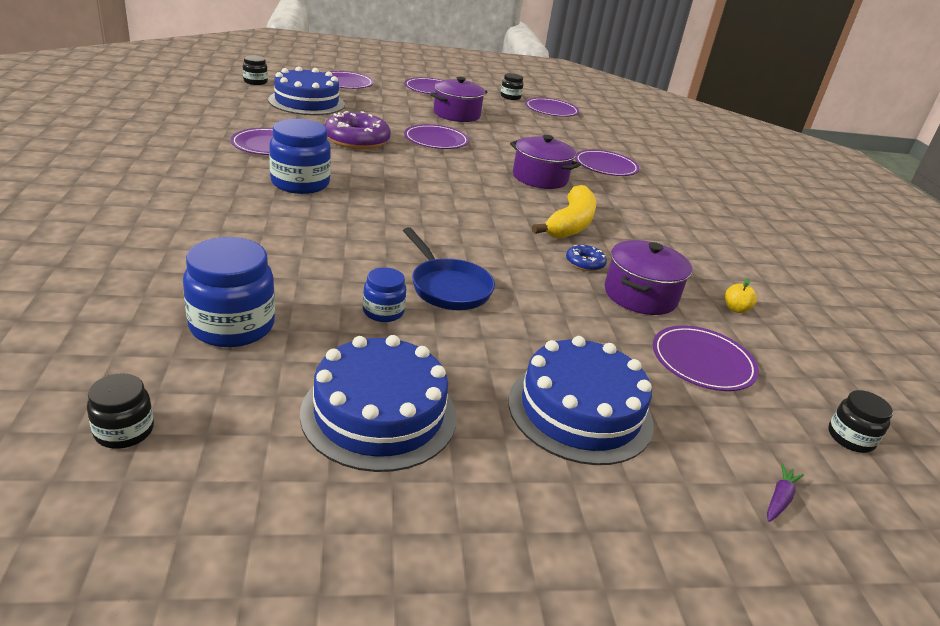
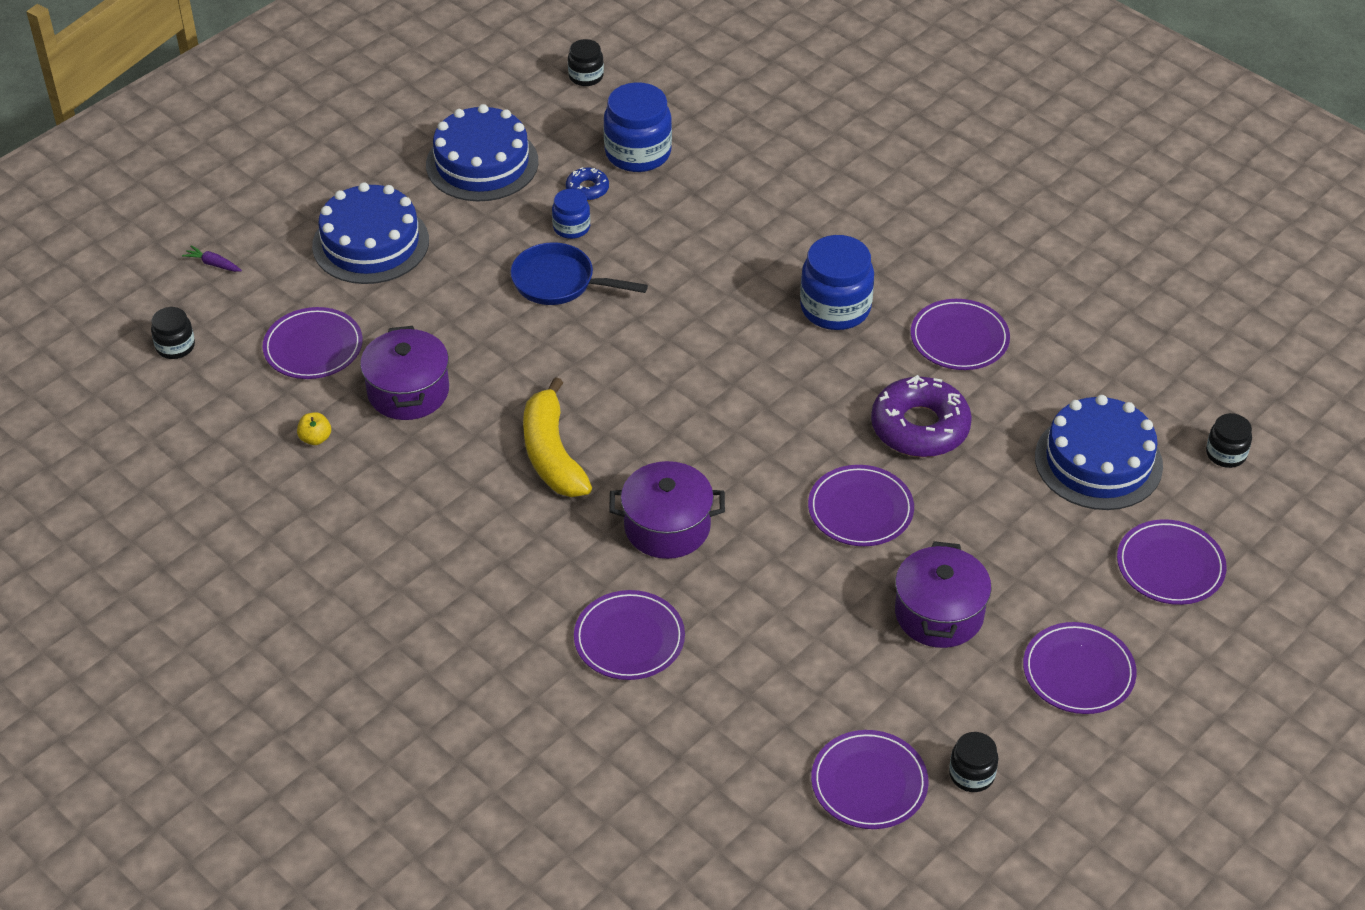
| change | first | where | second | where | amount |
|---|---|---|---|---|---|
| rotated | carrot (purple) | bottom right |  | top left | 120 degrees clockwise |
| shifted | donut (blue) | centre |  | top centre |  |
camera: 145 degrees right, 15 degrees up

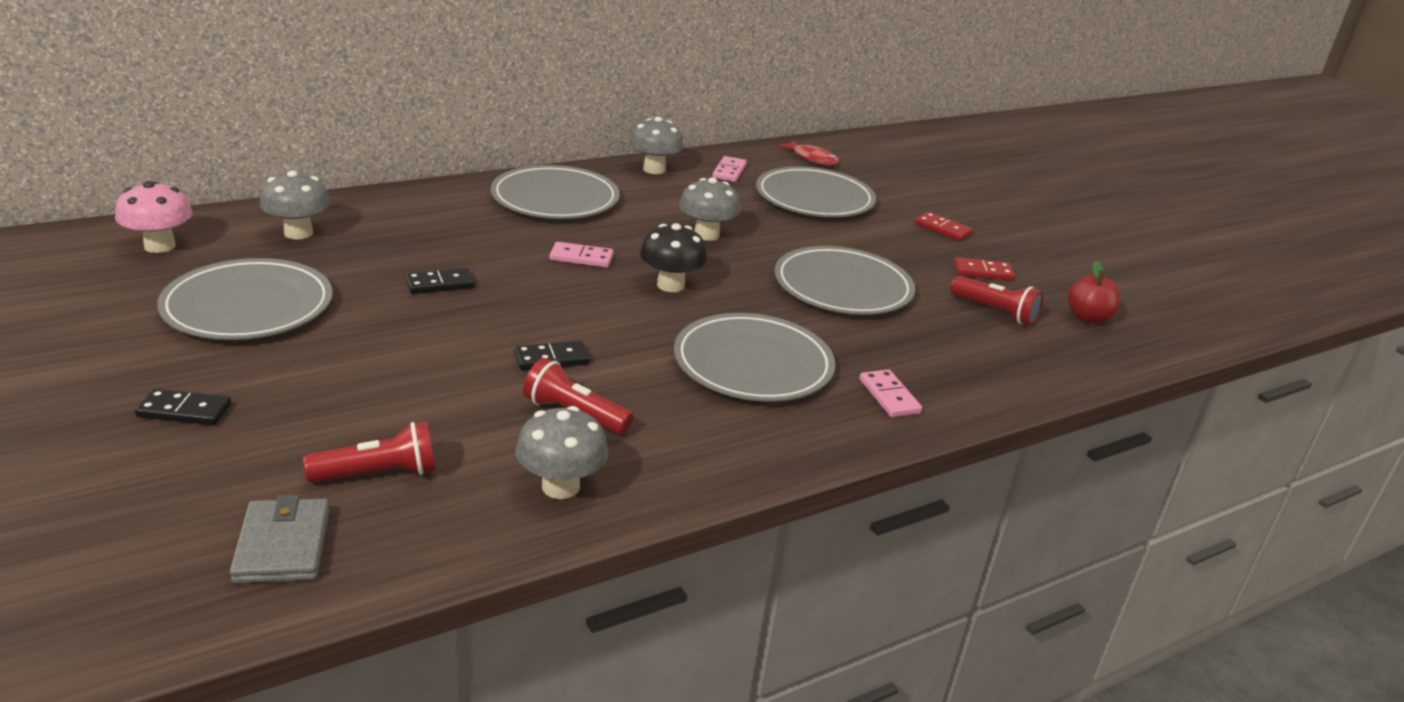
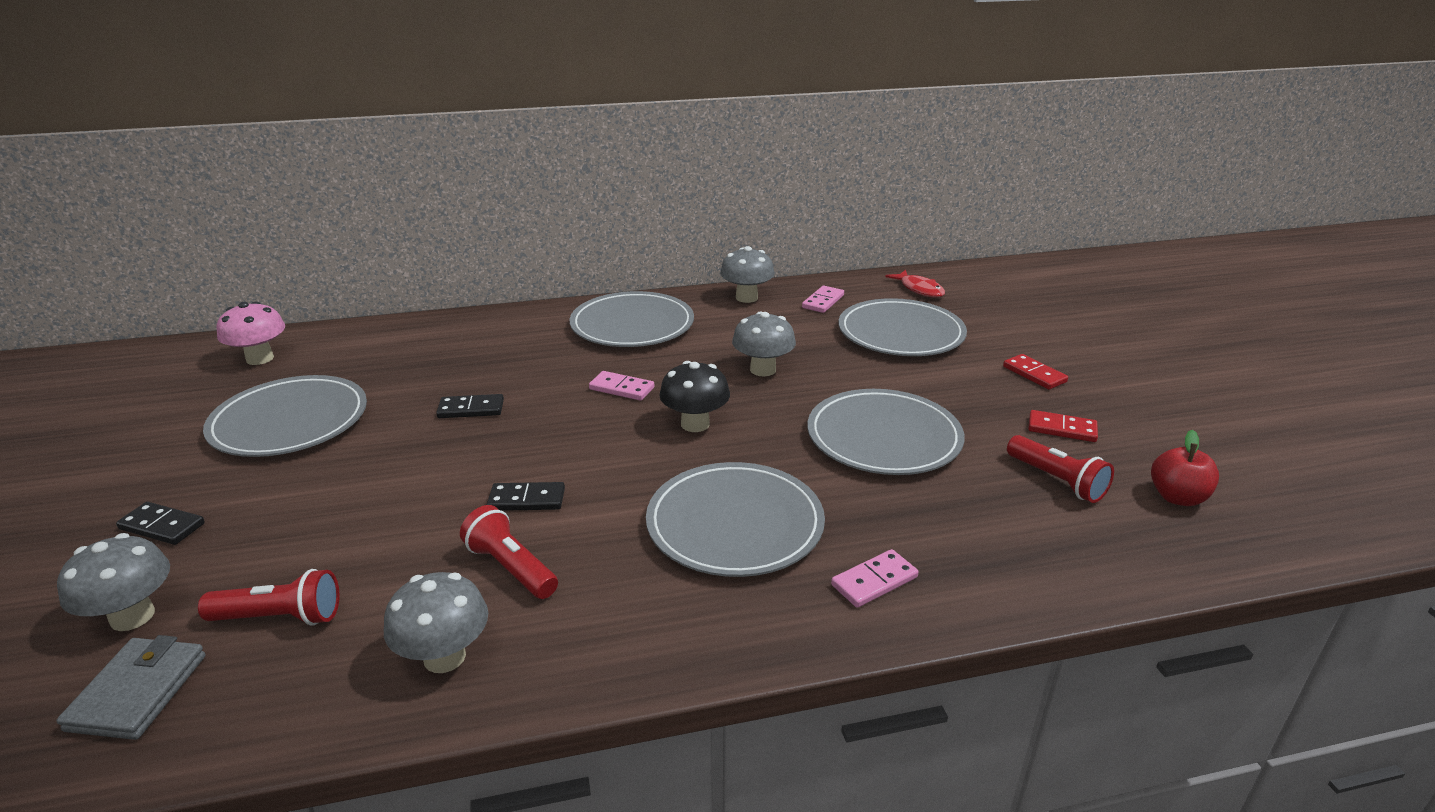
| change | first | where | second | where | amount |
|---|---|---|---|---|---|
| shifted | mushroom (grey) (no. 1 from left) | top left |  | bottom left |  |
| rotated | domino (pink) (no. 3 from left) | centre |  | bottom centre | 60 degrees clockwise |
camera: 20 degrees right, 0 degrees up

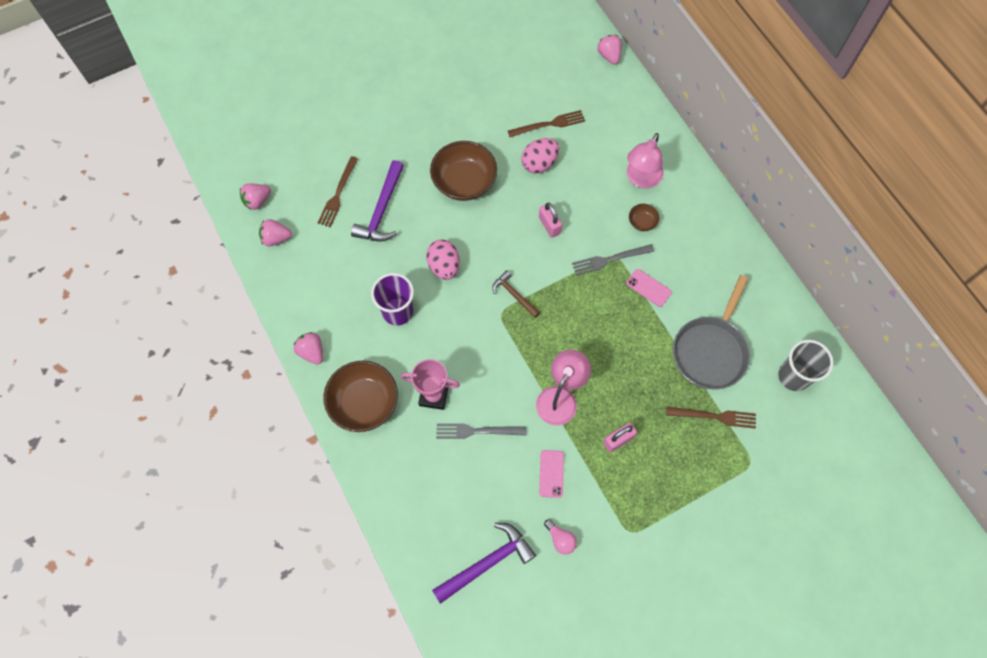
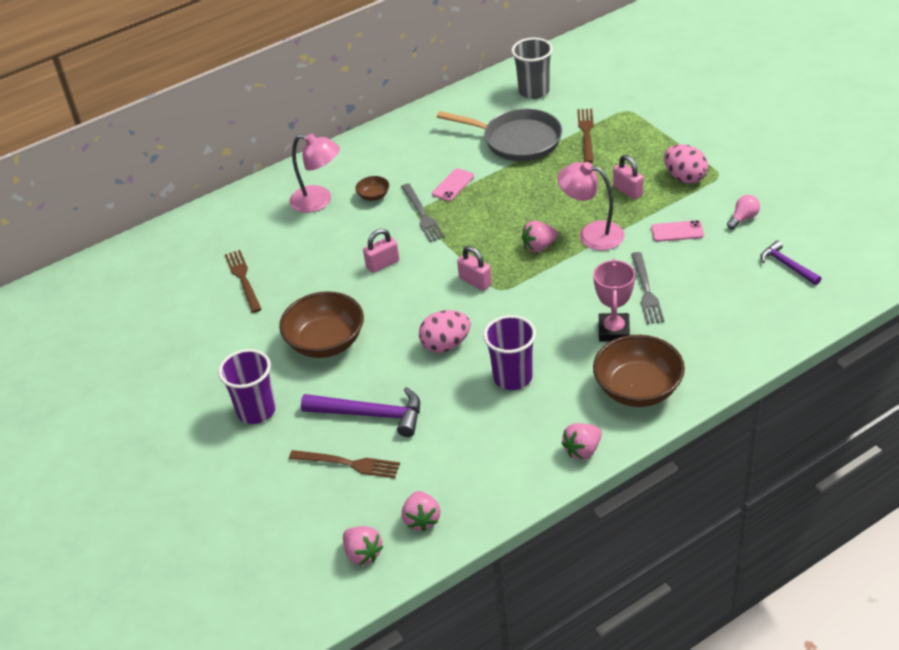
| change | first | where | second | where | amount |
|---|---|---|---|---|---|
| new |  |  | cup (purple) (no. 1 from left) | middle left |  |
| swapped | hammer (brown) | centre | padlock (pink) (no. 2 from left) | centre |  |
| shifted | strawberry (pink) (no. 4 from left in the first image) | top centre | strawberry (pink) (no. 3 from left) | centre |  |
| shifted | egg (pink) (no. 2 from left) | top centre |  | top right |  |
| scaled | hammer (purple) (no. 2 from left) | bottom centre |  | middle right | x0.60 |
camera: 90 degrees left, 25 degrees down

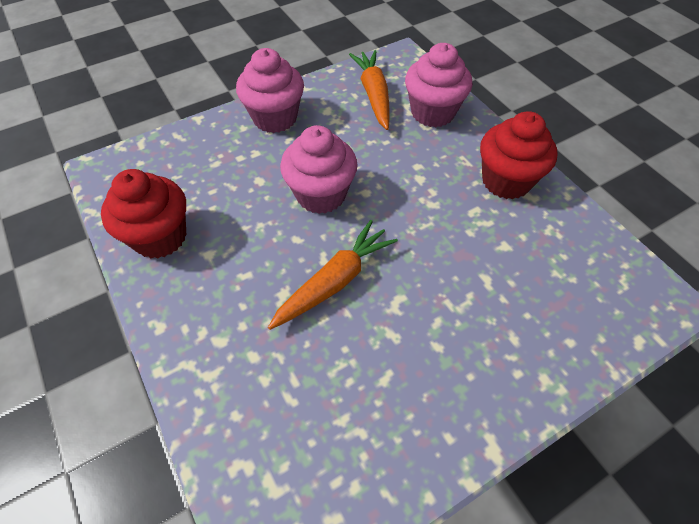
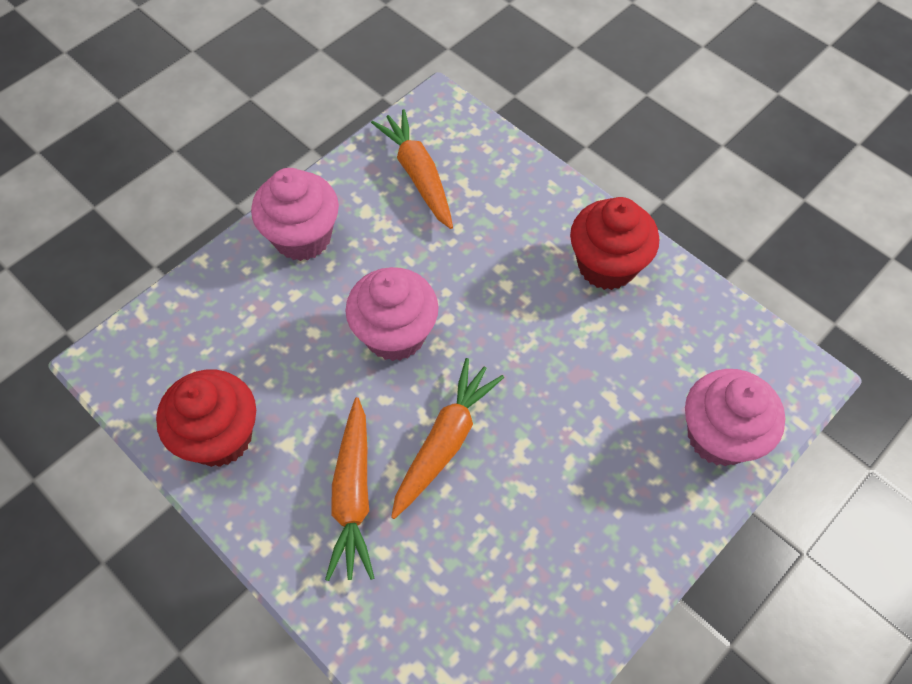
| change | first | where | second | where | amount |
|---|---|---|---|---|---|
| new |  |  | carrot (orange) (no. 1 from left) | bottom centre |  |
| shifted | cupcake (pink) (no. 3 from left) | top centre |  | middle right |  |
camera: 15 degrees left, 5 degrees up

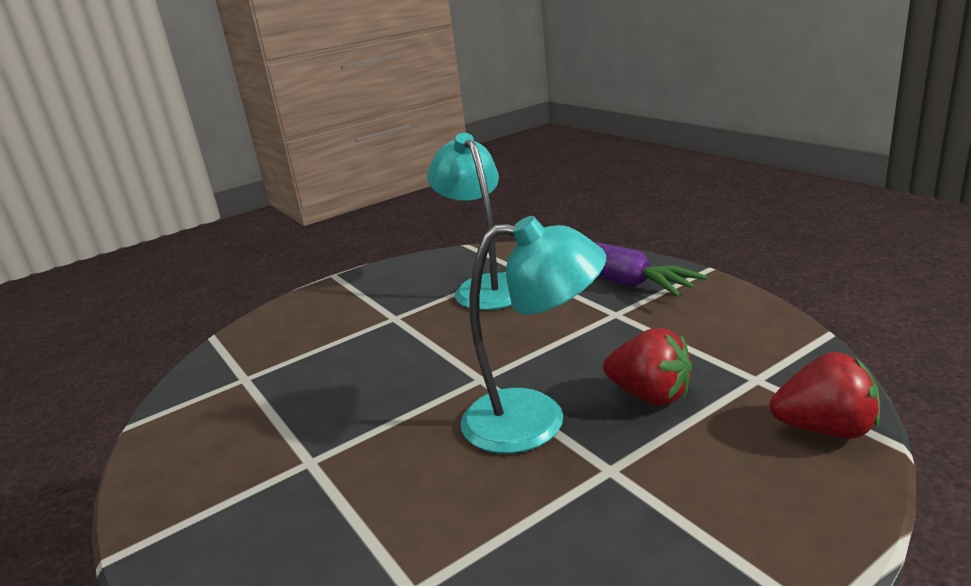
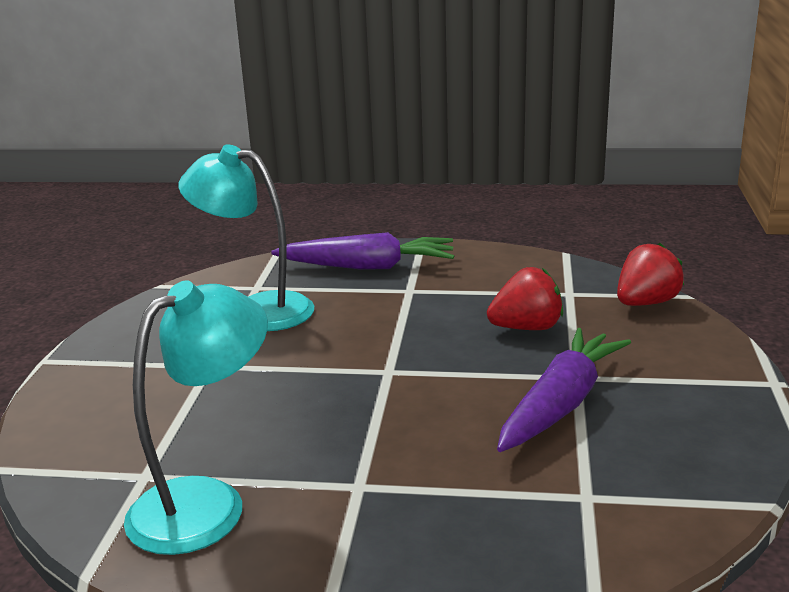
| change | first | where | second | where | amount |
|---|---|---|---|---|---|
| shifted | lamp (turquoise) (no. 2 from left in the first image) | centre | lamp (turquoise) (no. 1 from left) | bottom left |  |
| new |  |  | carrot (purple) (no. 2 from left) | middle right |  |
camera: 50 degrees left, 0 degrees up

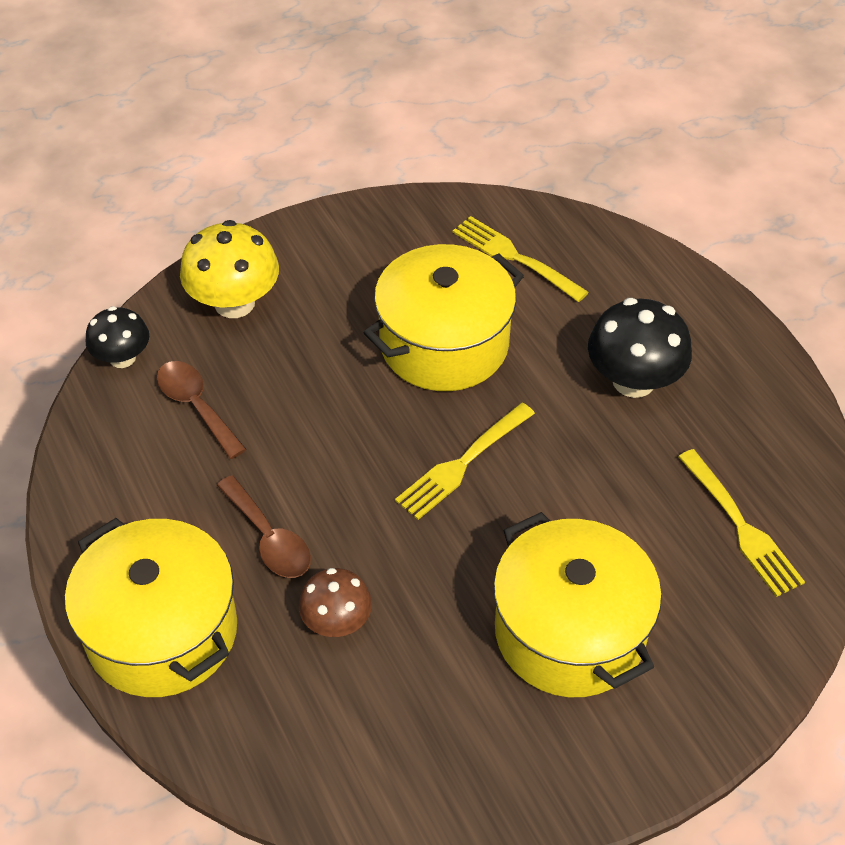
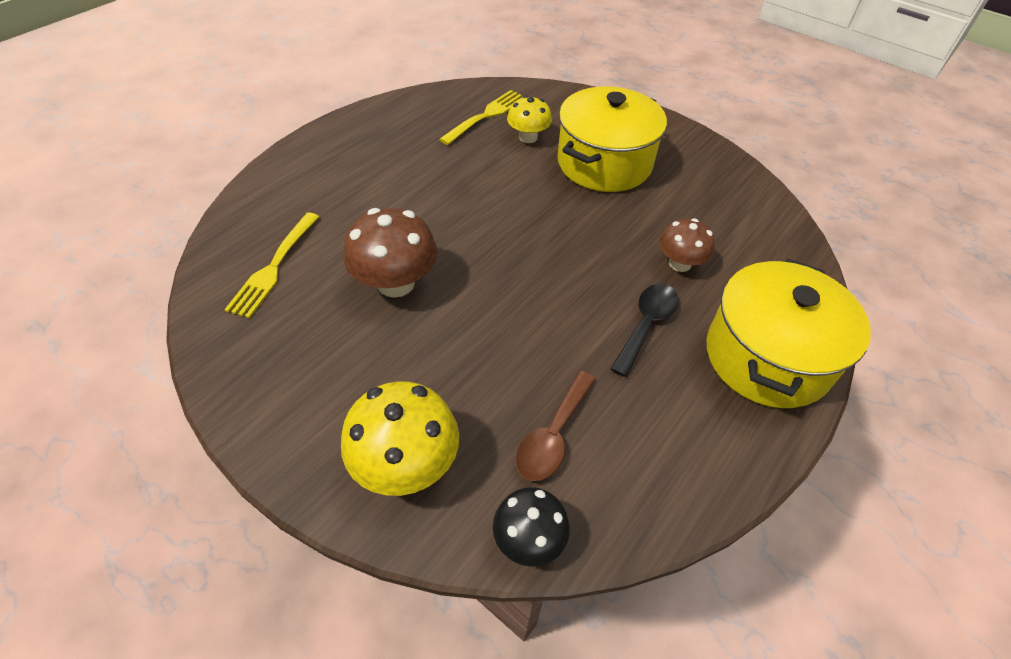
| change | first | where | second | where | amount |
|---|---|---|---|---|---|
| swapped | pot (yellow) (no. 2 from left) | centre | mushroom (brown) (no. 1 from left) | centre |  |
| new |  |  | mushroom (yellow) (no. 2 from left) | top centre |  |
| repainted | spoon (brown) (no. 2 from left) | middle left | spoon (black) | centre |  |
| gone | fork (yellow) (no. 1 from left) | centre |  |  |  |
| gone | mushroom (black) (no. 2 from left) | middle right |  |  |  |
camera: 115 degrees left, 0 degrees up

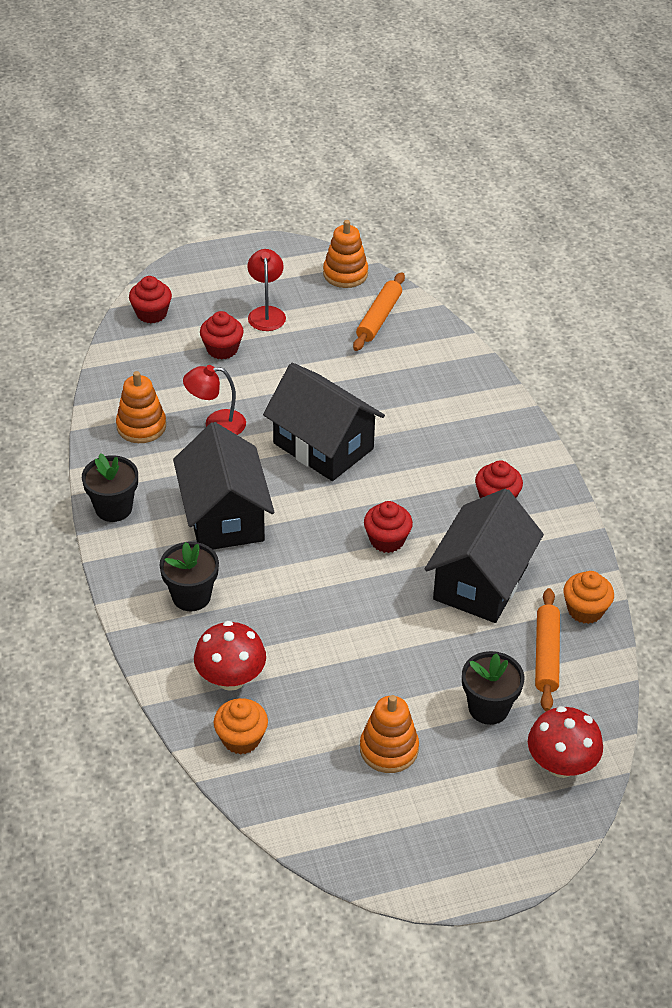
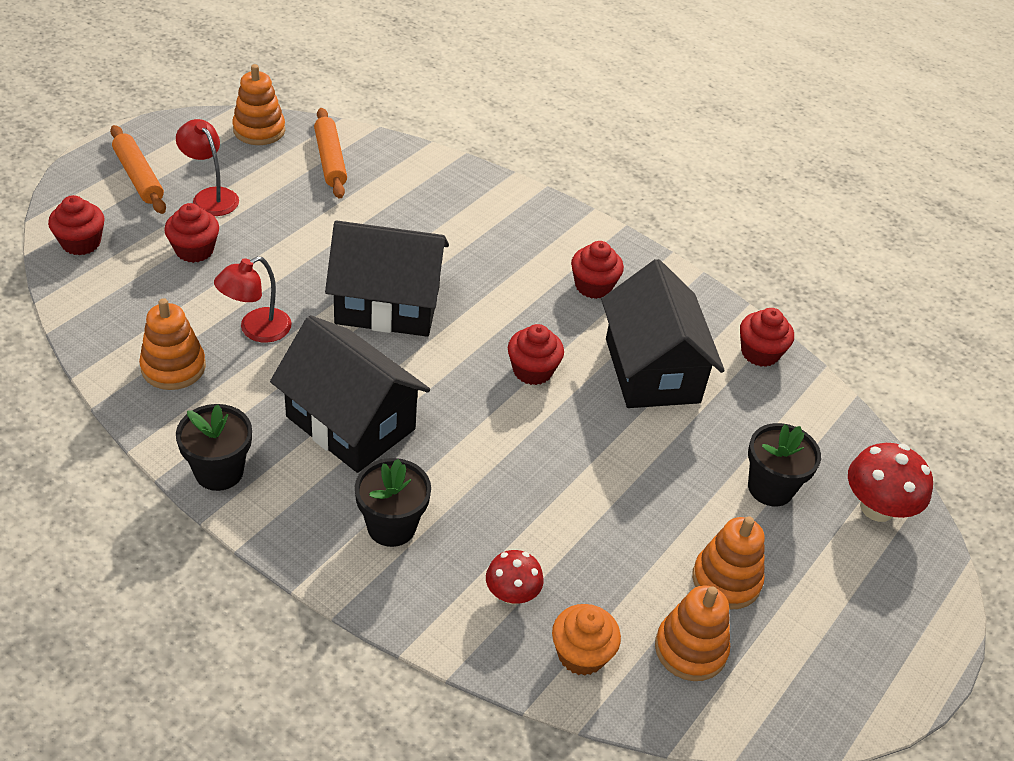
| change | first | where | second | where | amount |
|---|---|---|---|---|---|
| shifted | rolling pin (orange) (no. 2 from left in the first image) | middle right | rolling pin (orange) (no. 1 from left) | top left |  |
| scaled | mushroom (red) (no. 1 from left) | centre |  | bottom centre | x0.64 |
| new |  |  | stacking toy (orange) (no. 3 from left) | bottom right |  |
| repainted | cupcake (orange) (no. 2 from left) | middle right | cupcake (red) (no. 5 from left) | middle right |  |
camera: 40 degrees left, 0 degrees up

